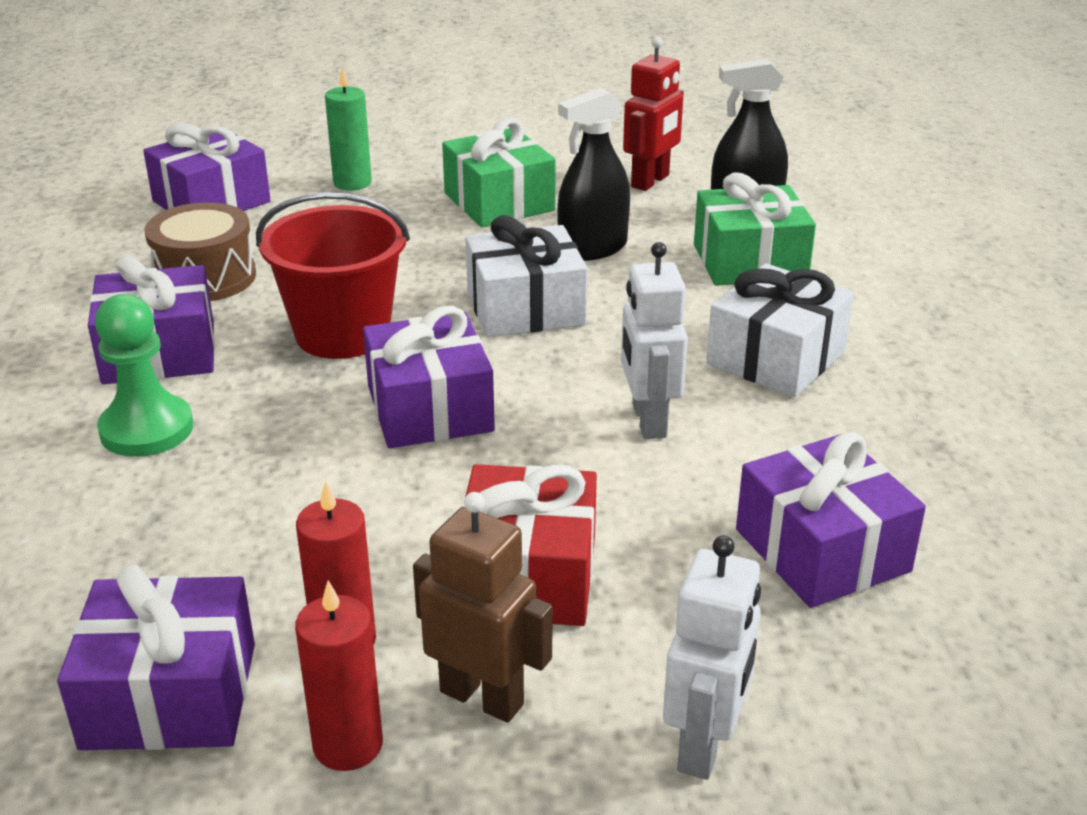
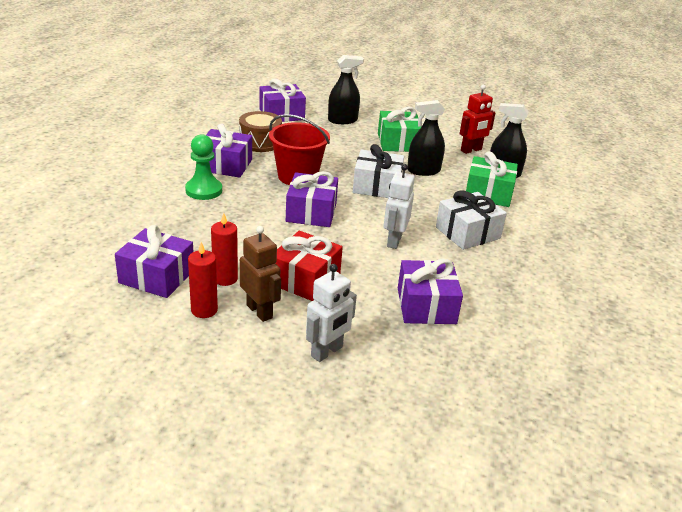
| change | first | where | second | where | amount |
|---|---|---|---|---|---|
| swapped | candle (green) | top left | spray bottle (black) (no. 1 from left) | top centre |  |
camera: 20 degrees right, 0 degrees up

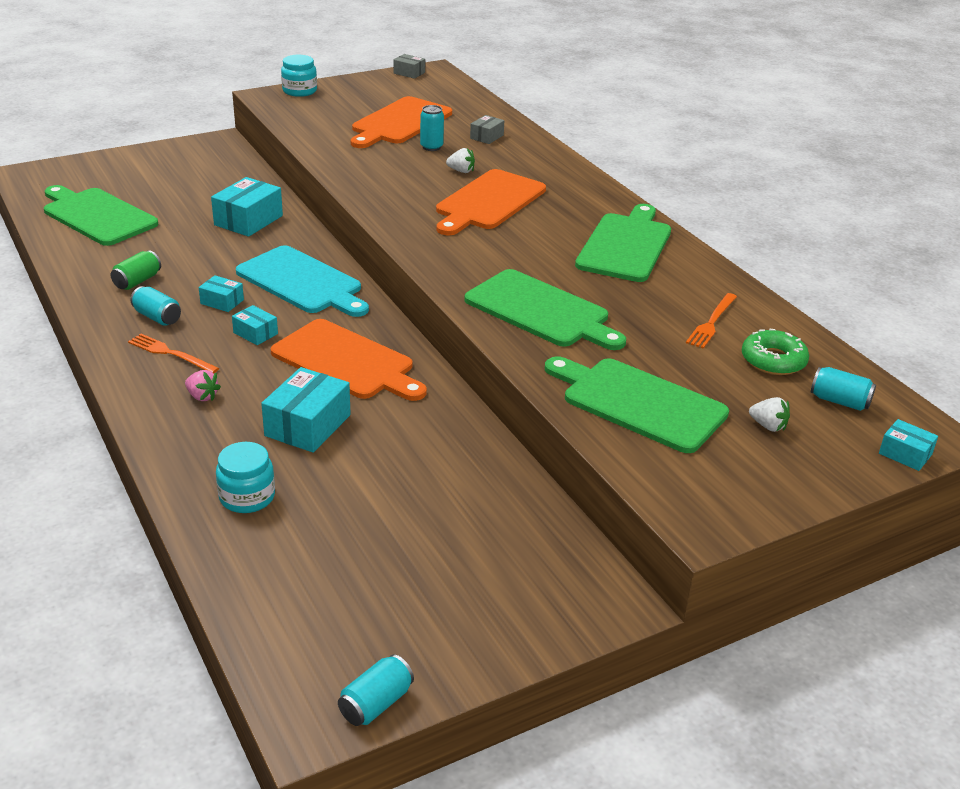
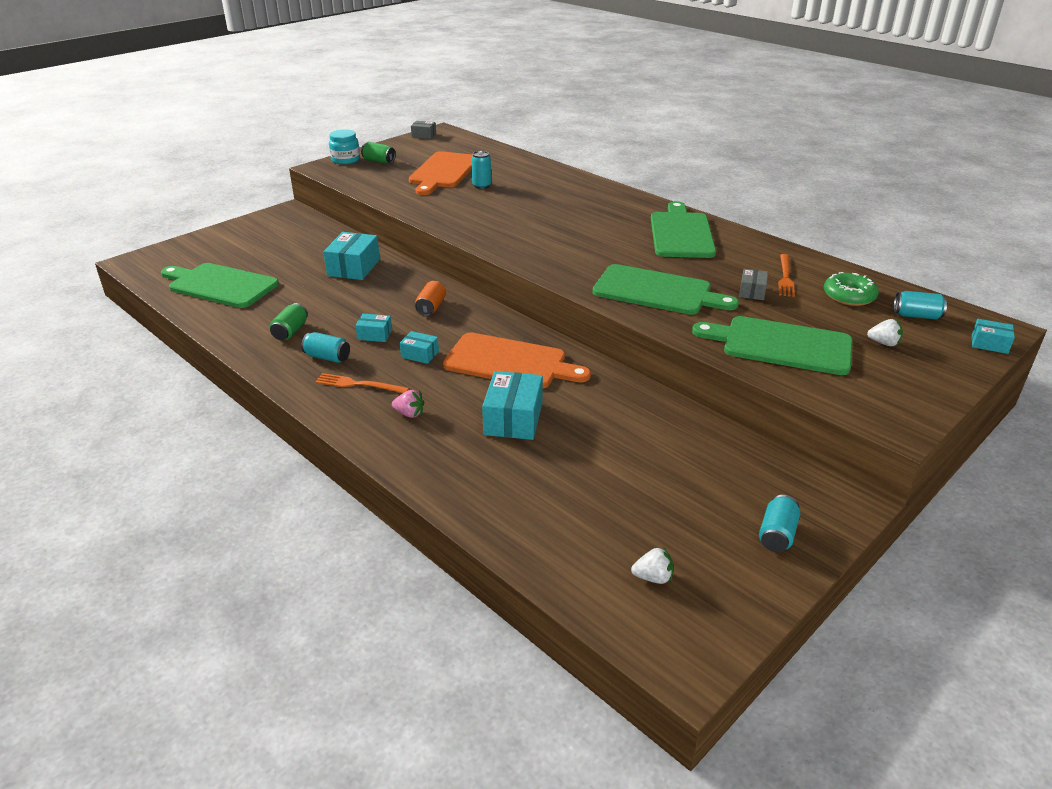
| change | first | where | second | where | amount |
|---|---|---|---|---|---|
| new |  |  | can (green) (no. 2 from left) | top centre |  |
| swapped | cutting board (turquoise) | middle left | can (orange) | centre |  |
| shifted | strawberry (white) (no. 1 from left) | top centre |  | bottom centre |  |
| shifted | box (grey) (no. 2 from left) | top centre |  | middle right |  |
| shifted | can (turquoise) (no. 2 from left in the first image) | bottom centre | can (turquoise) (no. 3 from left) | middle right |  |
| gone | jar (turquoise) (no. 1 from left) | middle left |  |  |  |
| gone | cutting board (orange) (no. 3 from left) | top centre |  |  |  |
camera: 15 degrees left, 0 degrees up

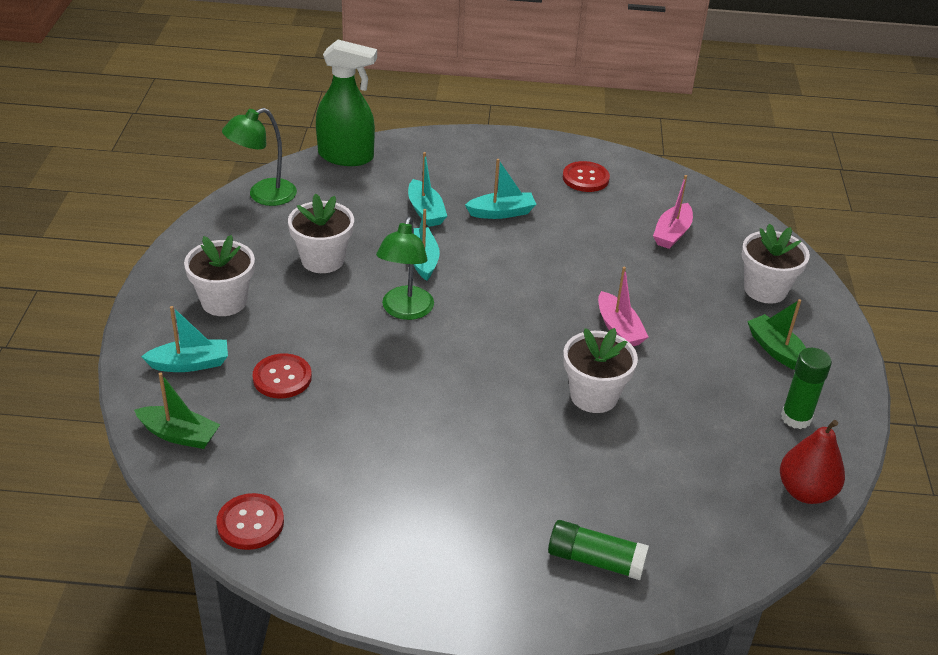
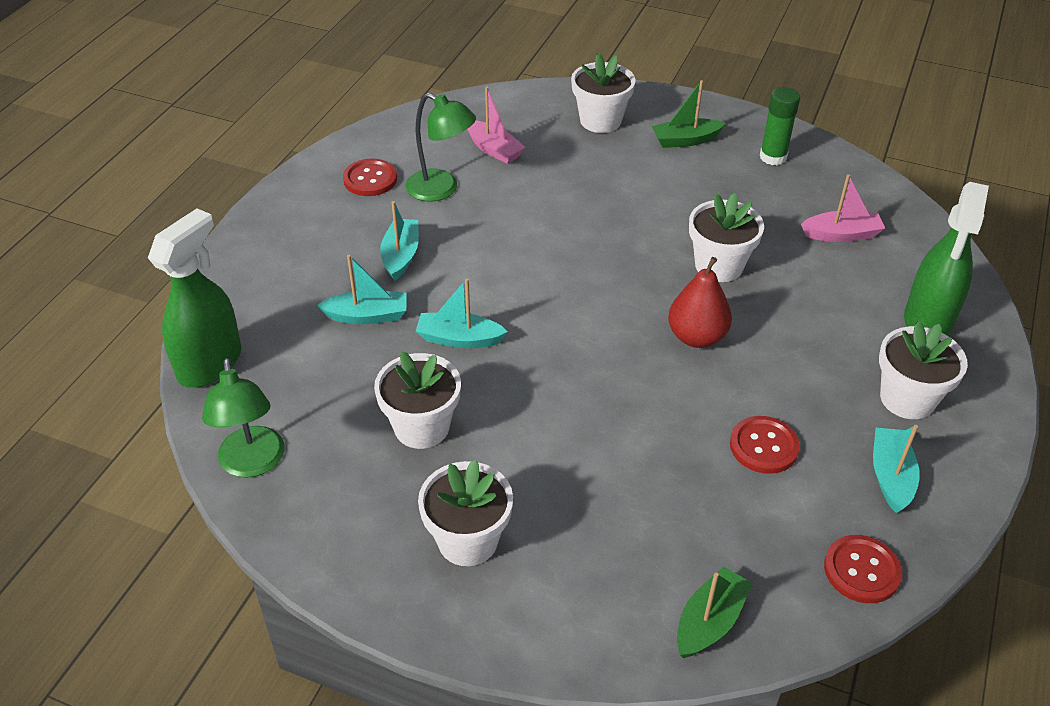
| change | first | where | second | where | amount |
|---|---|---|---|---|---|
| shifted | lamp (green) (no. 2 from left) | centre |  | top centre |  |
| shifted | pear (red) | bottom right |  | middle right |  |
| shifted | button (red) (no. 2 from left) | middle left |  | middle right |  |
| shifted | boat (pink) (no. 1 from left in the first image) | centre | boat (pink) (no. 2 from left) | top right |  |
| shifted | boat (turquoise) (no. 1 from left in the first image) | middle left | boat (turquoise) (no. 4 from left) | middle right |  |
| new |  |  | flower pot (white) (no. 5 from left) | middle right |  |
| swapped | glue stick (green) (no. 1 from left) | bottom centre | spray bottle (green) (no. 2 from left) | middle right |  |
camera: 70 degrees left, 5 degrees up

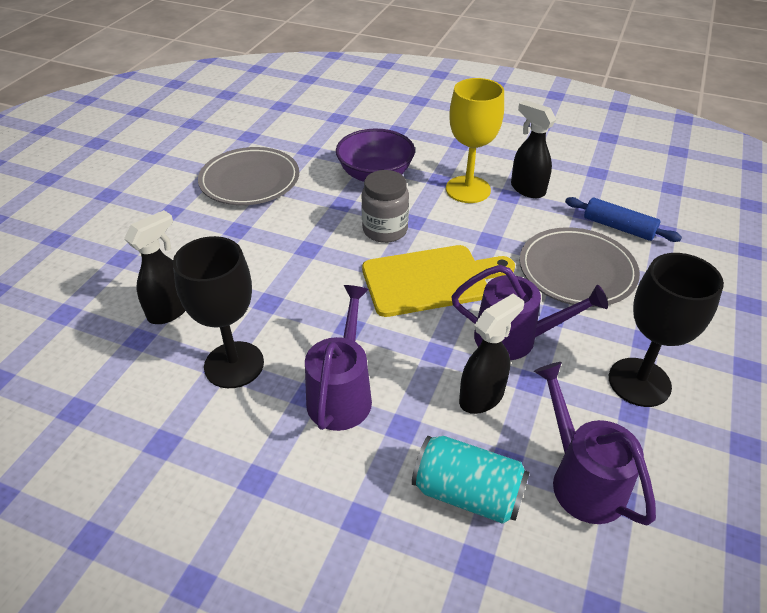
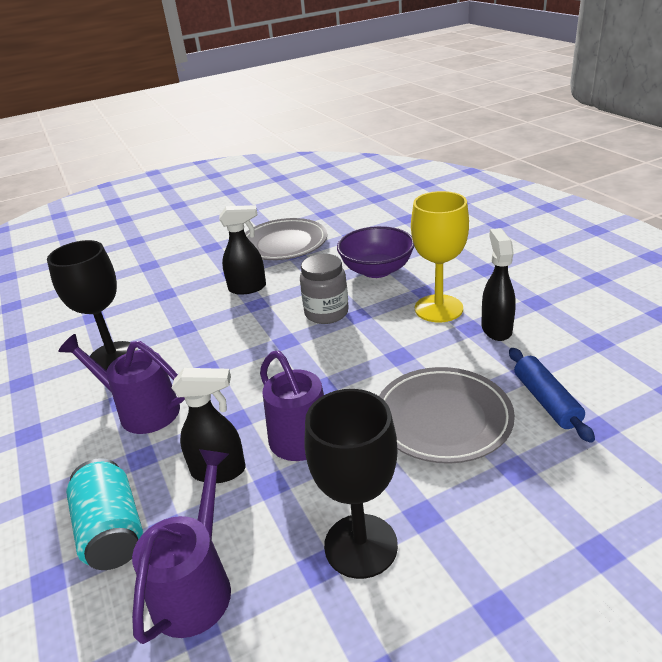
| change | first | where | second | where | amount |
|---|---|---|---|---|---|
| rotated | watering can (purple) (no. 1 from left) | centre |  | middle left | 120 degrees counterclockwise |
| shifted | spray bottle (black) (no. 1 from left in the first image) | middle left | spray bottle (black) (no. 2 from left) | centre |  |
| gone | cutting board (yellow) | centre |  |  |  |
camera: 45 degrees right, 10 degrees down

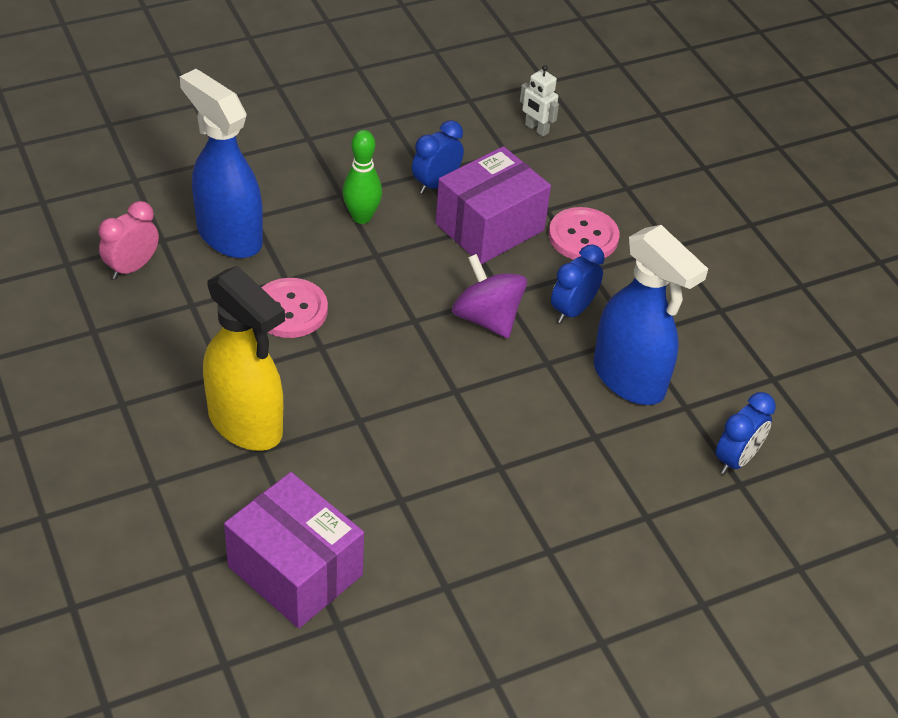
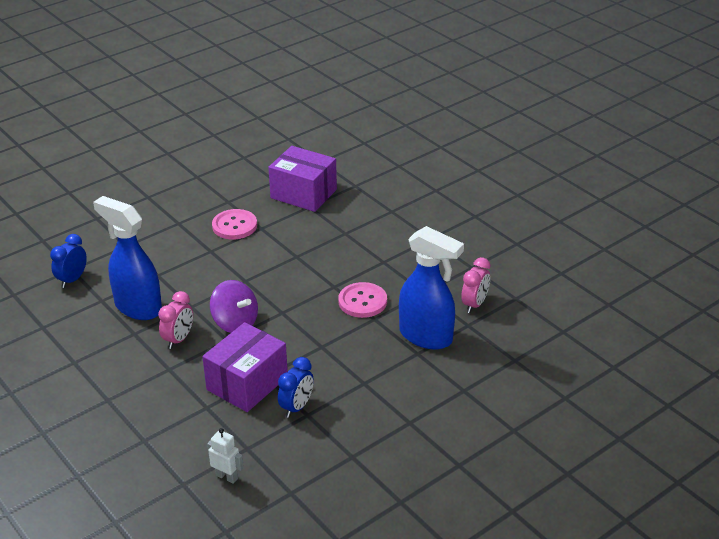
| change | first | where | second | where | amount |
|---|---|---|---|---|---|
| repainted | clock (blue) (no. 2 from left) | centre | clock (pink) (no. 1 from left) | middle left |  |
| shifted | button (pink) (no. 2 from left in the first image) | top centre | button (pink) (no. 1 from left) | middle left |  |
| gone | spray bottle (yellow) | middle left |  |  |  |
| gone | bowling pin (green) | top centre |  |  |  |
camera: 170 degrees right, 10 degrees down

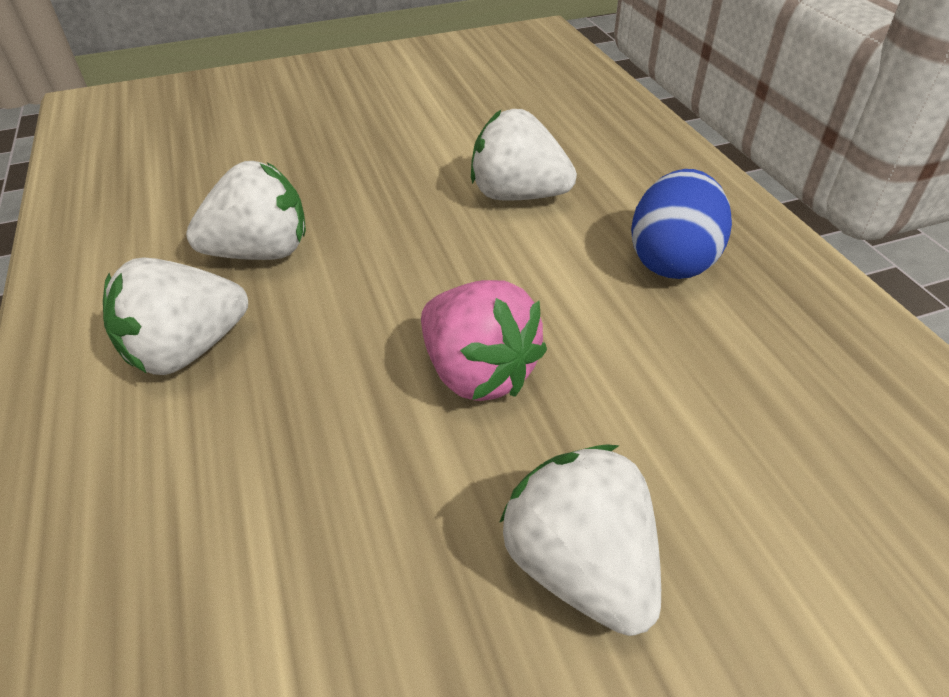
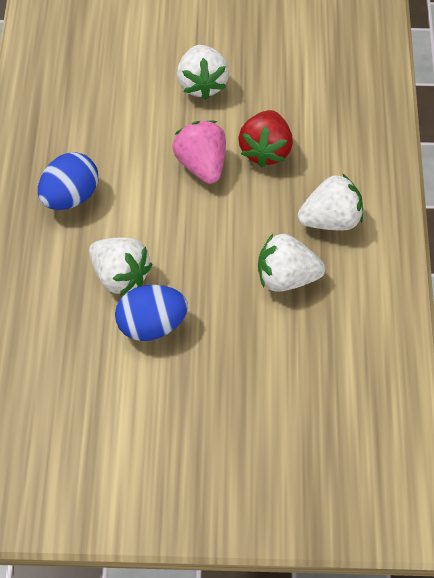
| change | first | where | second | where | amount |
|---|---|---|---|---|---|
| new |  |  | egg (blue) (no. 2 from left) | centre |  |
| new |  |  | strawberry (red) | top centre |  |
camera: 160 degrees left, 15 degrees up

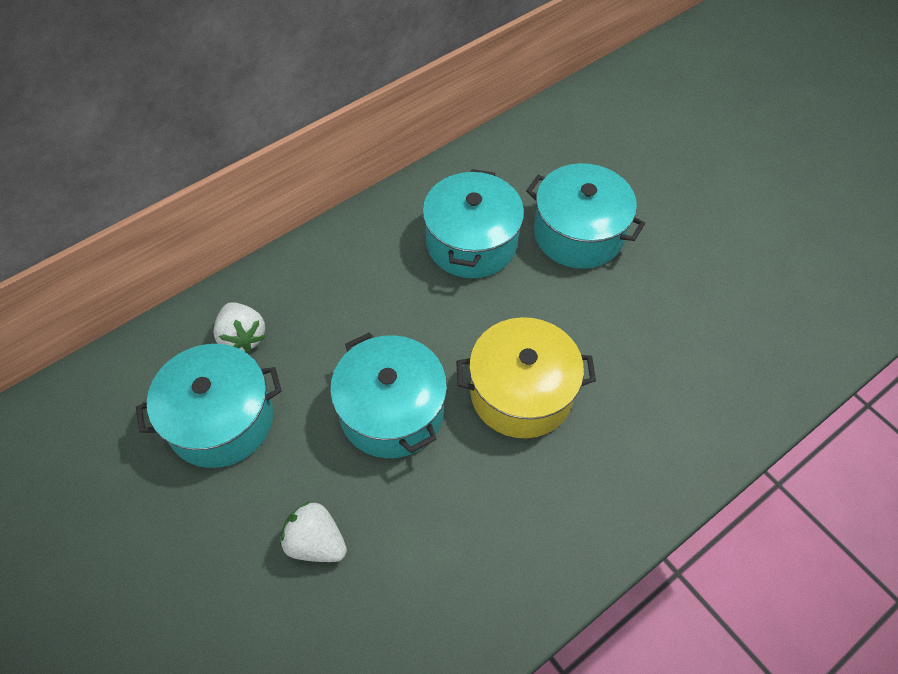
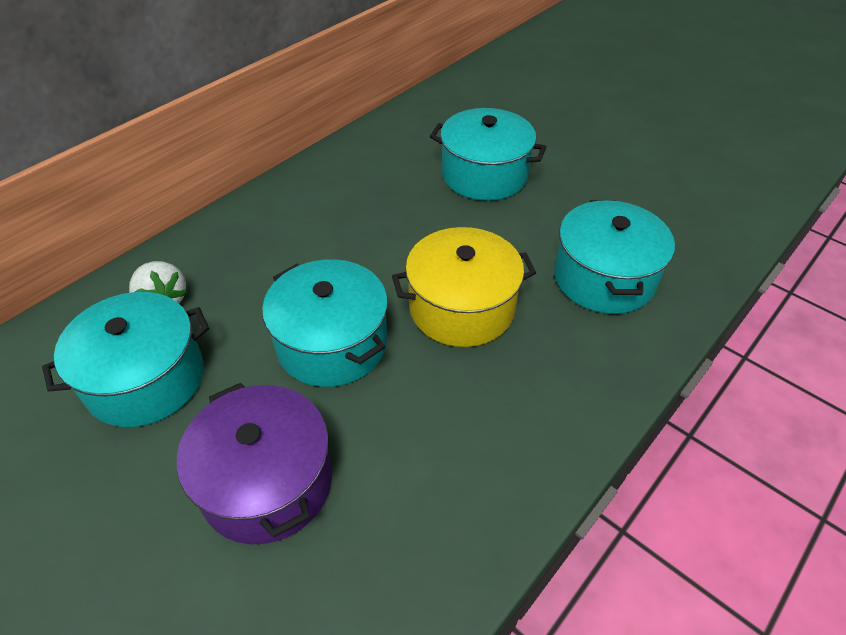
| change | first | where | second | where | amount |
|---|---|---|---|---|---|
| swapped | strawberry (white) (no. 2 from left) | bottom centre | pot (purple) | bottom left |  |
| shifted | pot (turquoise) (no. 3 from left in the first image) | top centre | pot (turquoise) (no. 4 from left) | middle right |  |
camera: 10 degrees left, 10 degrees down

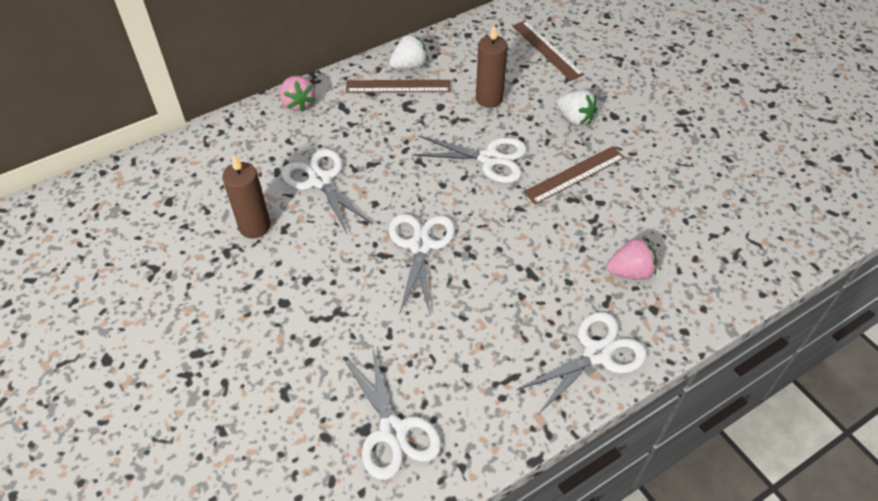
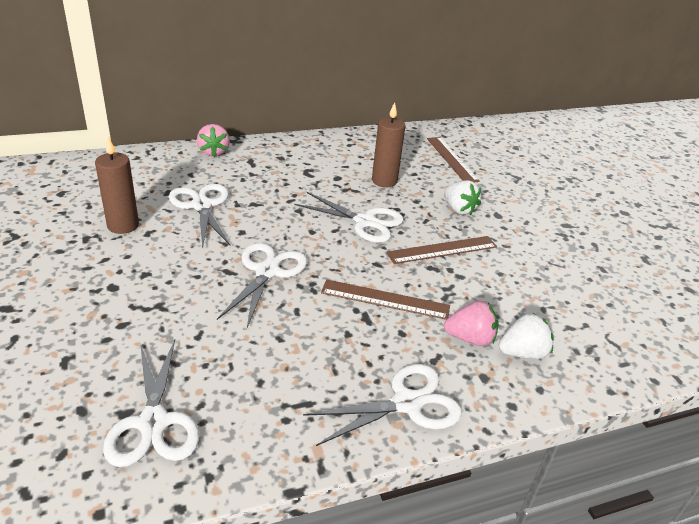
| change | first | where | second | where | amount |
|---|---|---|---|---|---|
| shifted | ruler (brown) (no. 1 from left) | top centre |  | centre |  |
| shifted | strawberry (white) (no. 1 from left in the first image) | top centre | strawberry (white) (no. 2 from left) | middle right |  |
camera: 10 degrees right, 15 degrees down

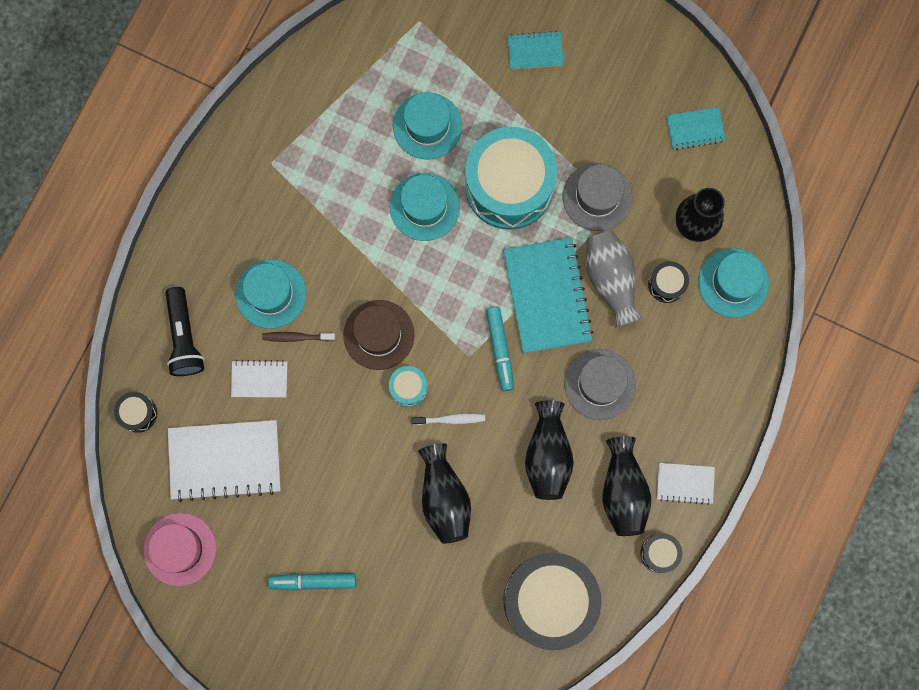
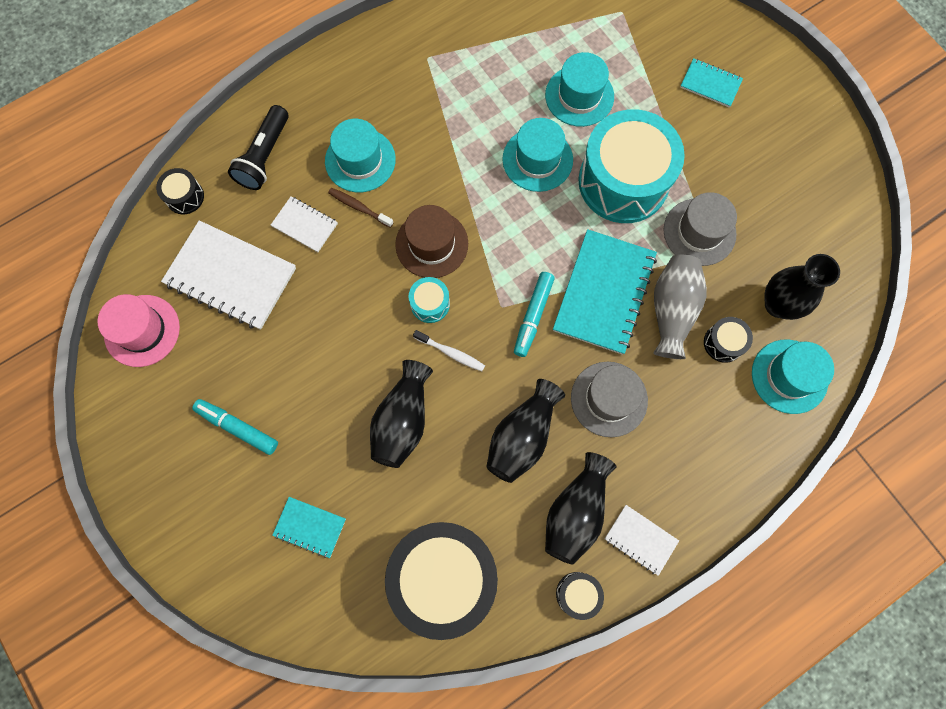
| change | first | where | second | where | amount |
|---|---|---|---|---|---|
| shifted | notebook (turquoise) (no. 3 from left in the first image) | top right | notebook (turquoise) (no. 1 from left) | bottom left |  |
camera: 30 degrees right, 5 degrees down

